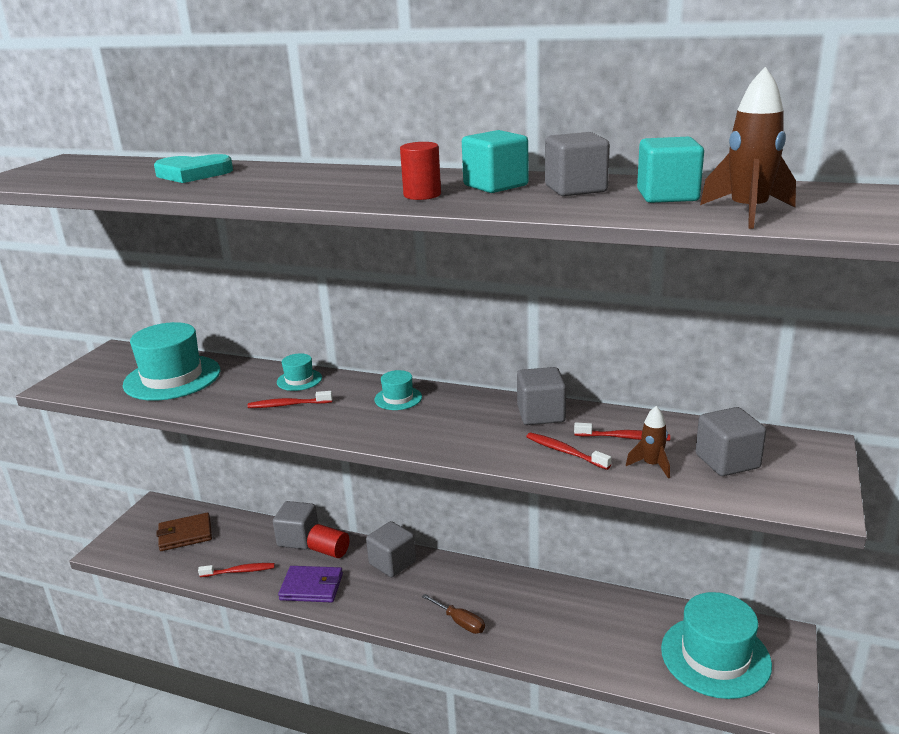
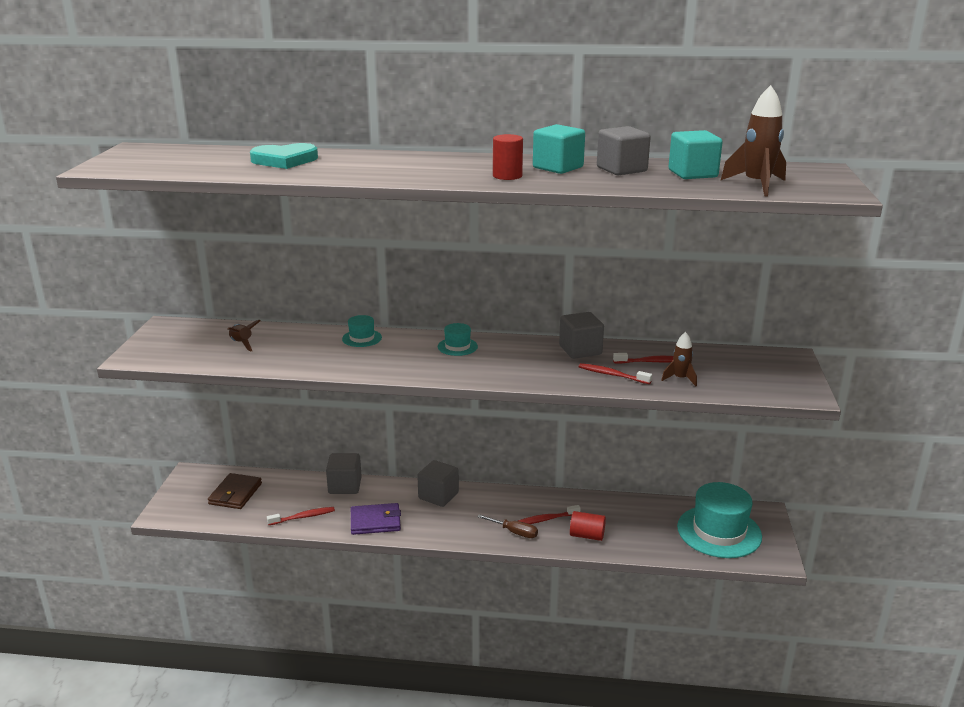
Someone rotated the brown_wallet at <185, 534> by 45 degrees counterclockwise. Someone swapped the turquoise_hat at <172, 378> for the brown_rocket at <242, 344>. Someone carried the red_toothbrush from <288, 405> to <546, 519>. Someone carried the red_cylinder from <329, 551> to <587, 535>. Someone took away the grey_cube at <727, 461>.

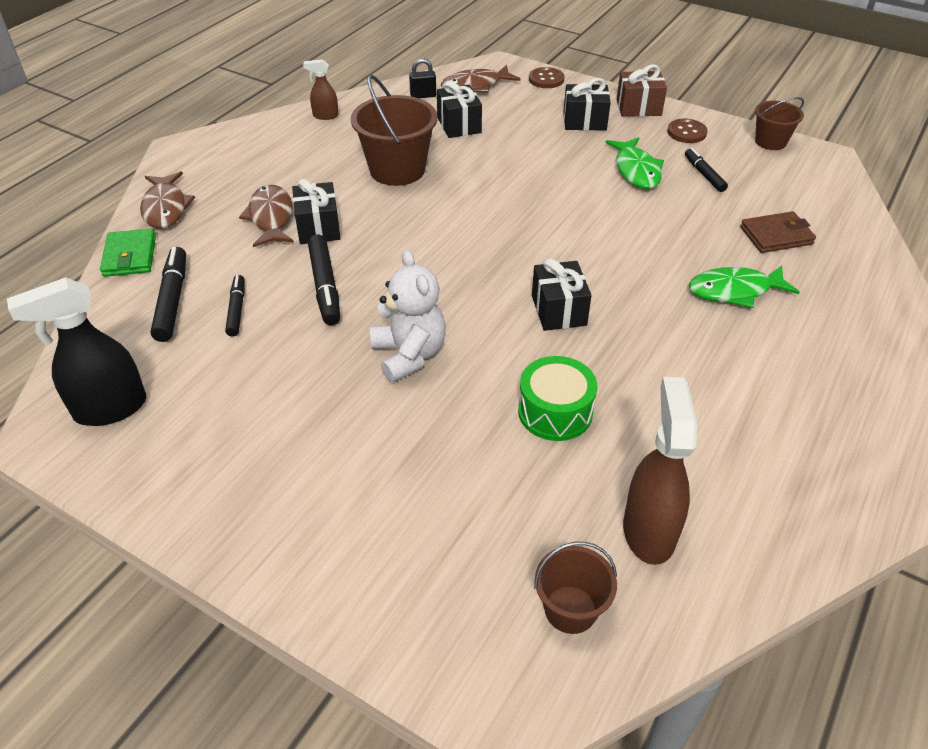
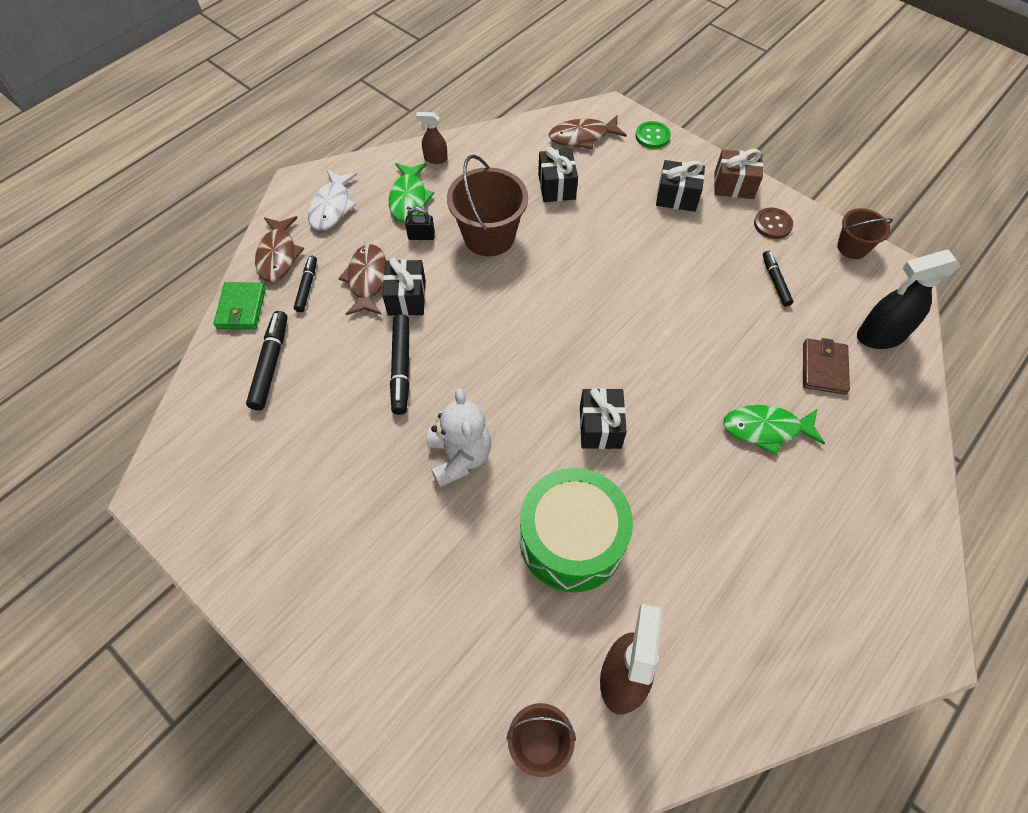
Someone carried the black_marker from <236, 310> to <307, 287>. Someone put down the white_fish at <332, 207>. Someone carried the green_fish from <636, 170> to <409, 199>. Someone carried the black_padlock from <423, 95> to <421, 236>. Someone scaled the green_drum at <555, 412> by 1.63. Someone repainted the brown_button at <546, 79>, which became the green_button at <652, 136>. Someone rotated the brown_wallet at <776, 236> by 75 degrees counterclockwise. Someone carried the black_spray_bottle from <110, 409> to <880, 336>.

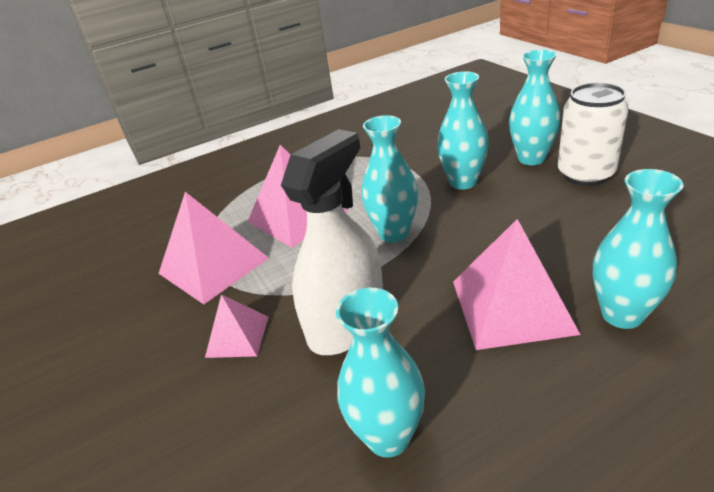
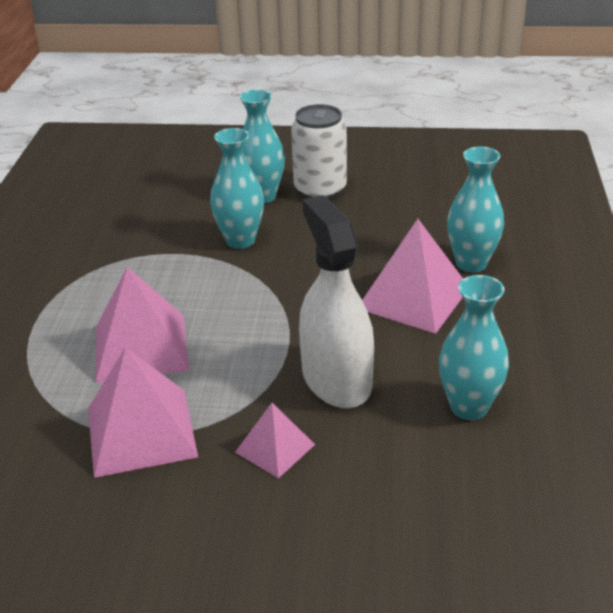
Someone took away the turquoise_vase at <394, 233>.

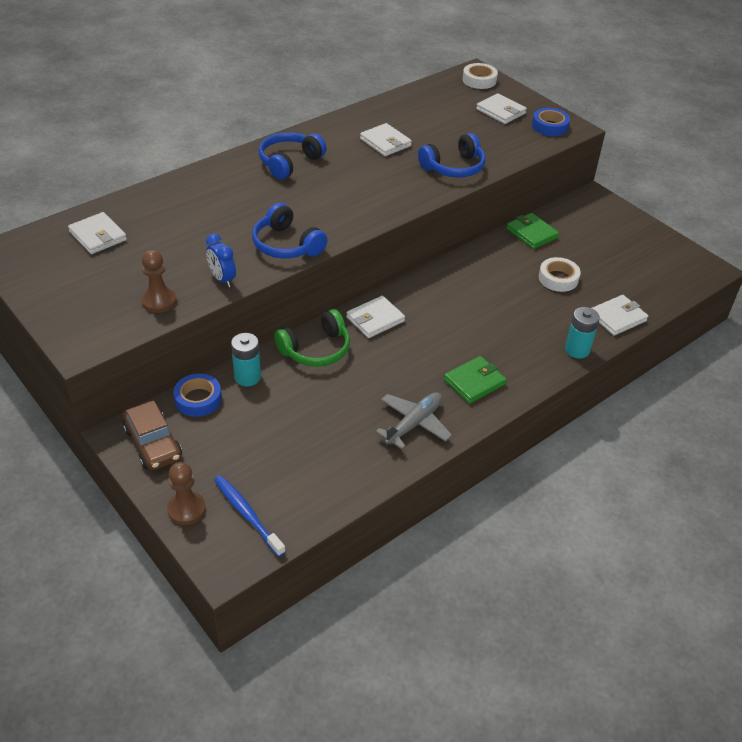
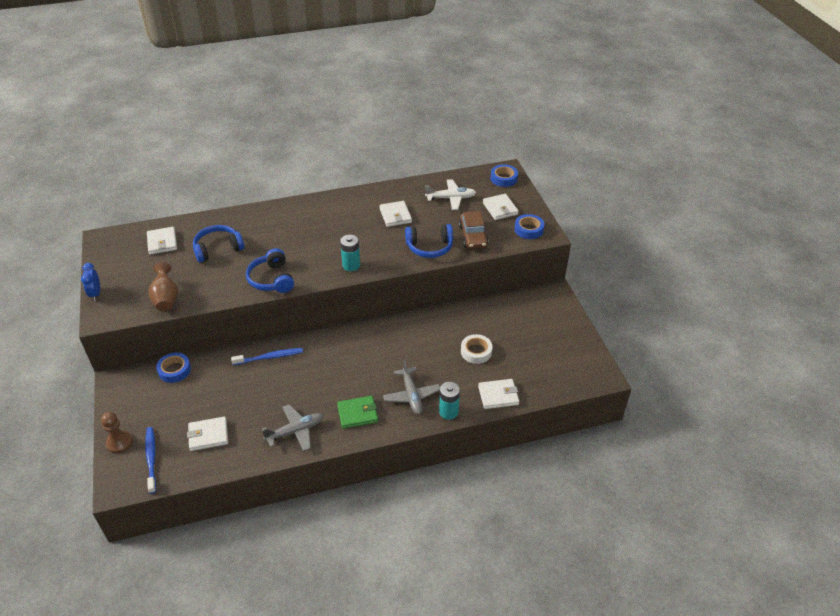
Someone carried the blue_clock from <222, 279> to <96, 294>. Someone swapped the brown_pawn at <159, 301> for the brown_vase at <166, 299>. Someone carried the white_wallet from <375, 319> to <208, 435>. Someone carried the blue_headphones from <289, 162> to <218, 249>. Someone swapped the green_headphones at <316, 349> for the blue_toothbrush at <269, 357>. Someone carried the turquoise_battery from <247, 377> to <351, 265>. Someone put down the grey_plane at <411, 395>. Someone put down the white_plane at <451, 198>. Someone carried the brown_car from <153, 443> to <473, 236>. Someone repainted the white_tape at <479, 80>, which became the blue_tape at <503, 178>. Someone took away the green_wallet at <532, 233>.

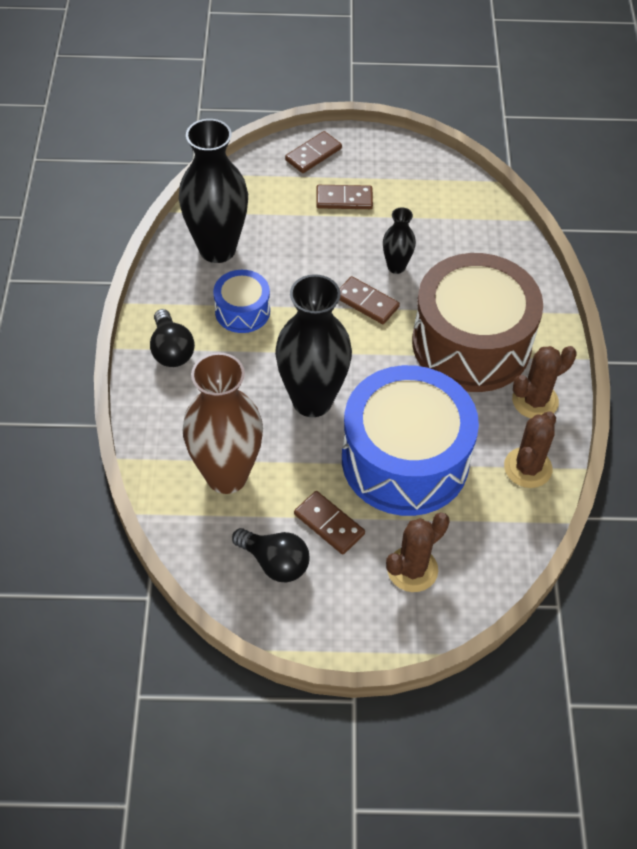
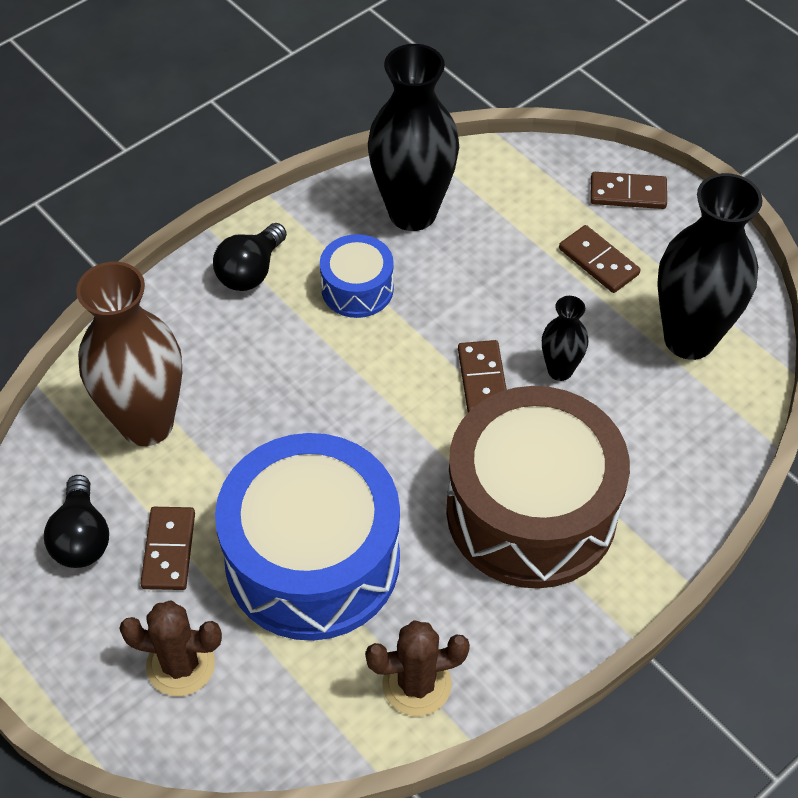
Someone carried the black_vase from <312, 400> to <689, 339>. Someone took away the brown_cactus at <535, 401>.

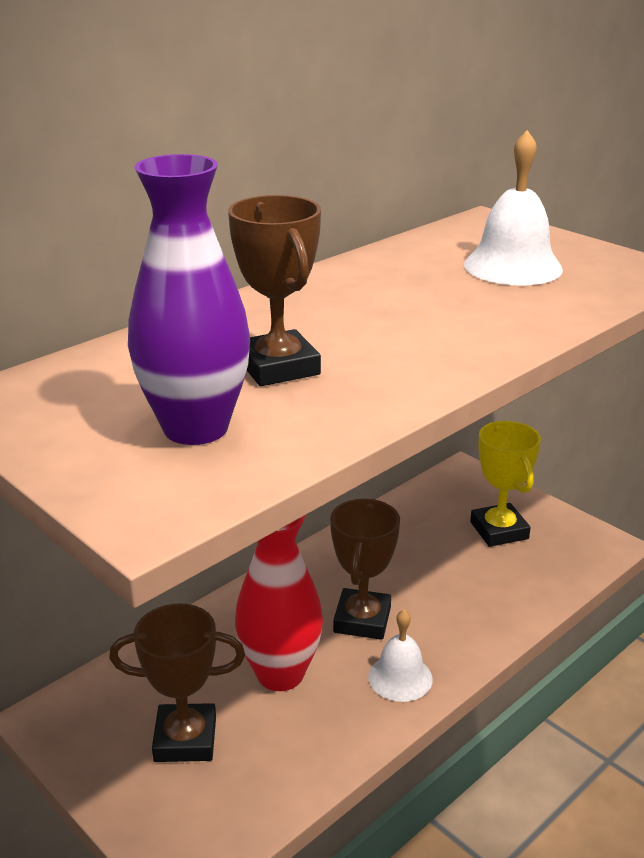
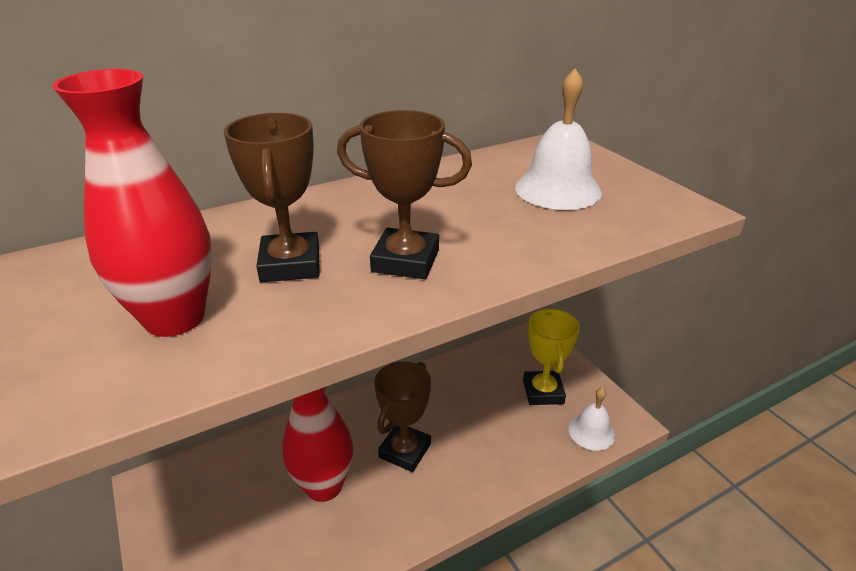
Someone repainted the purple_vase at <195, 428>, which became the red_vase at <175, 318>. Someone carried the brown_trophy from <185, 739> to <405, 261>. Someone carried the white_bell from <400, 677> to <591, 432>.

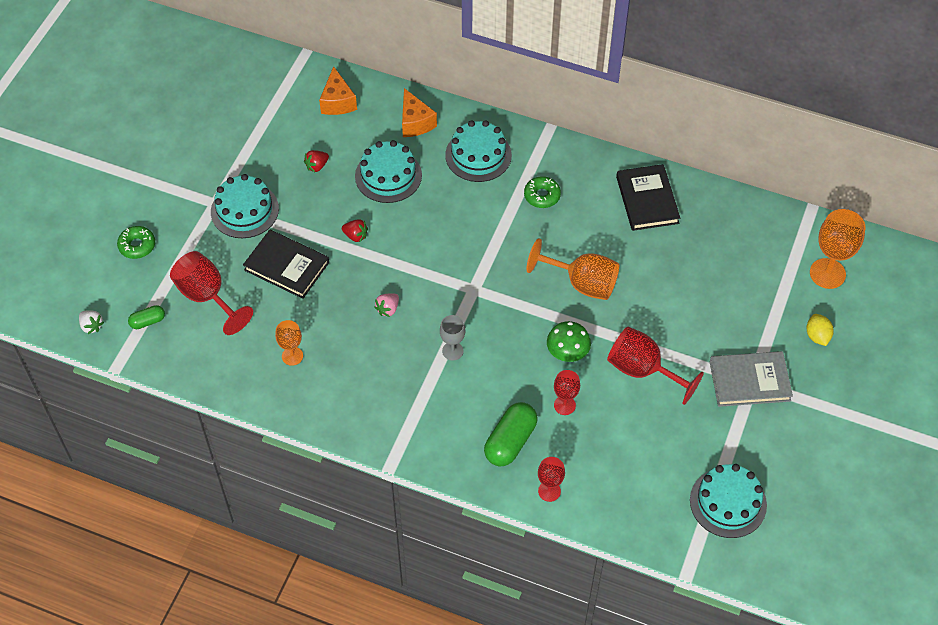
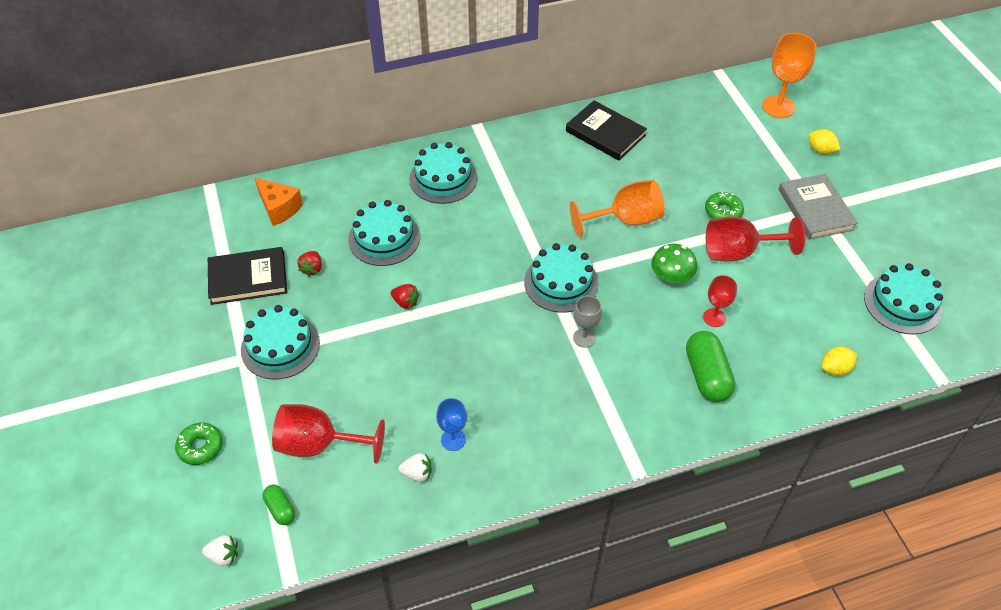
Someone carried the black_book from <286, 266> to <248, 278>. Someone rotated the green_capsule at <147, 321> by 60 degrees counterclockwise. Someone rotated the red_strawberry at <355, 236> by 45 degrees clockwise. Someone put down the white_strawberry at <417, 473>. Someone repainted the orange_goblet at <292, 356>, which became the blue_goblet at <453, 440>. Someone put down the turquoise_cake at <561, 282>. Someone carried the green_donut from <542, 196> to <723, 212>. Someone rotated the grey_book at <749, 381> by 60 degrees counterclockwise. Someone put down the yellow_lemon at <835, 369>. Someone took away the pink_strawberry at <388, 309>. Someone took away the orange_cheese at <415, 122>. Someone took away the red_goblet at <549, 491>.

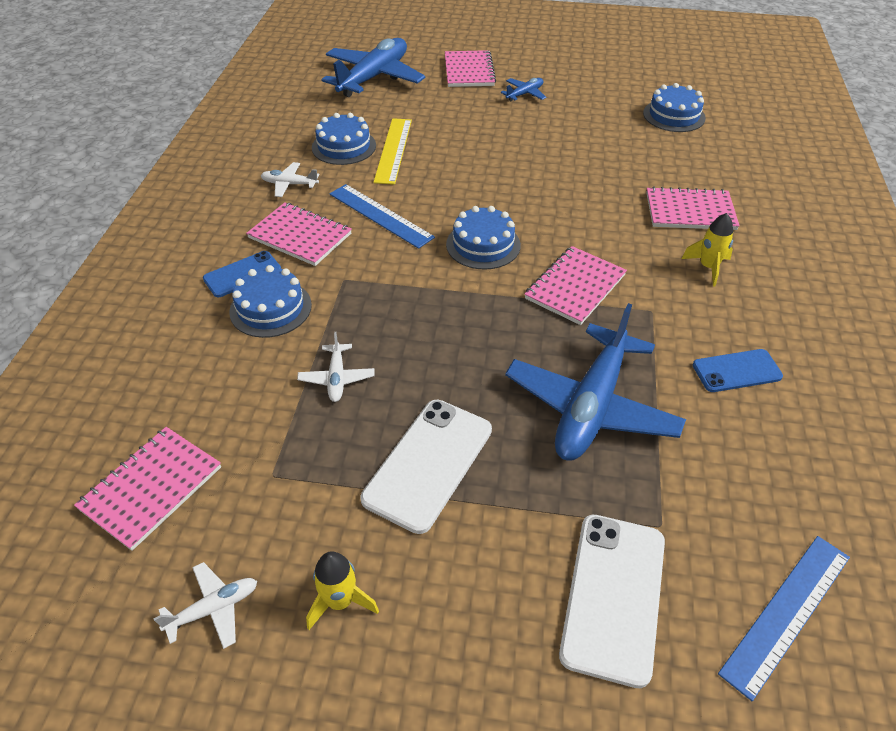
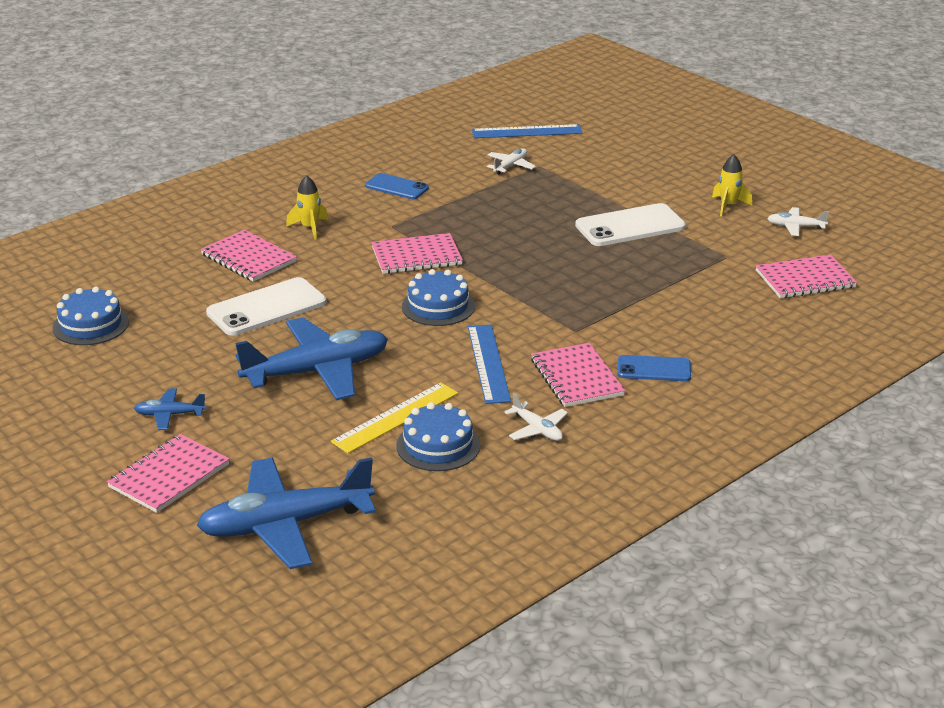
Someone carried the white_phone from <614, 596> to <266, 307>. Someone carried the blue_plane from <591, 406> to <317, 371>. Someone carried the white_plane from <337, 378> to <510, 166>. Someone took away the blue_cake at <270, 308>.

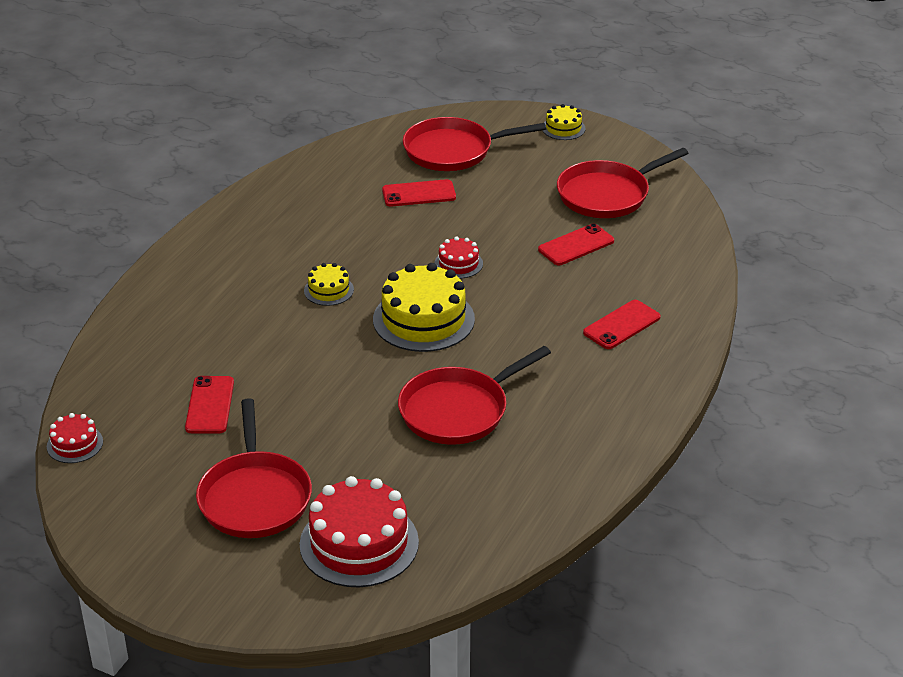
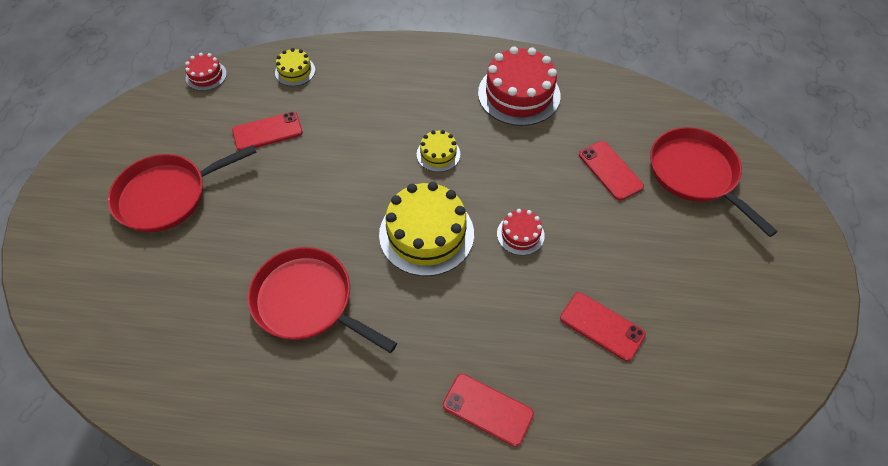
Someone carried the yellow_cake from <563, 128> to <295, 71>. Someone carried the red_cake from <359, 543> to <519, 94>. Someone took away the red_pan at <607, 195>.

